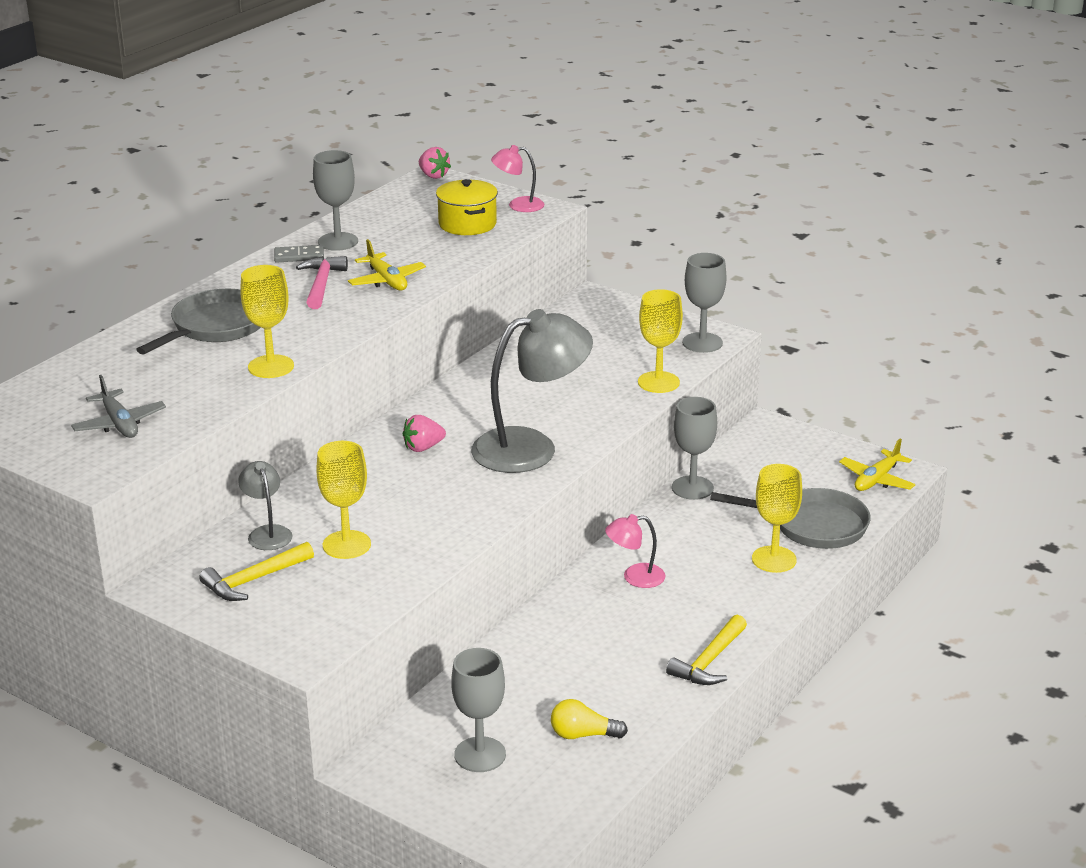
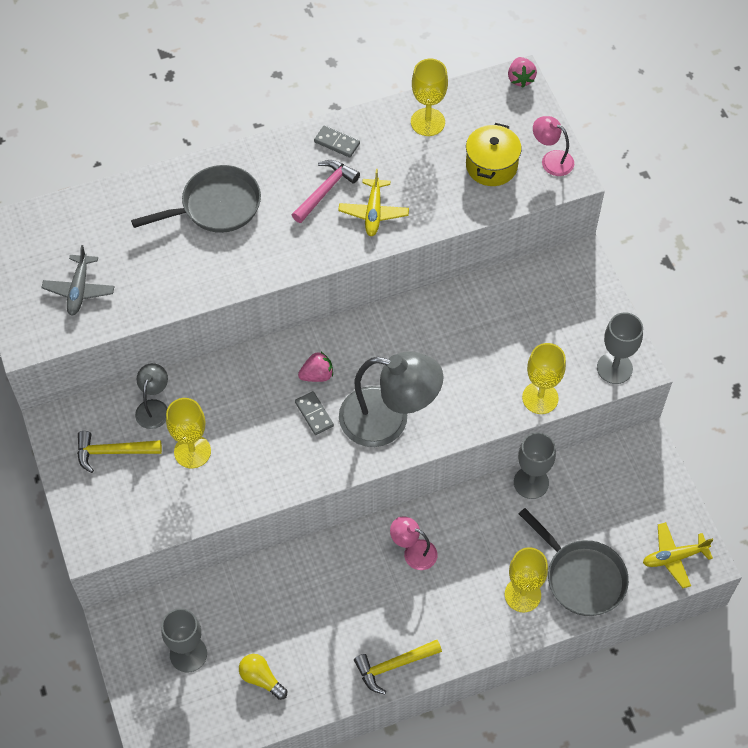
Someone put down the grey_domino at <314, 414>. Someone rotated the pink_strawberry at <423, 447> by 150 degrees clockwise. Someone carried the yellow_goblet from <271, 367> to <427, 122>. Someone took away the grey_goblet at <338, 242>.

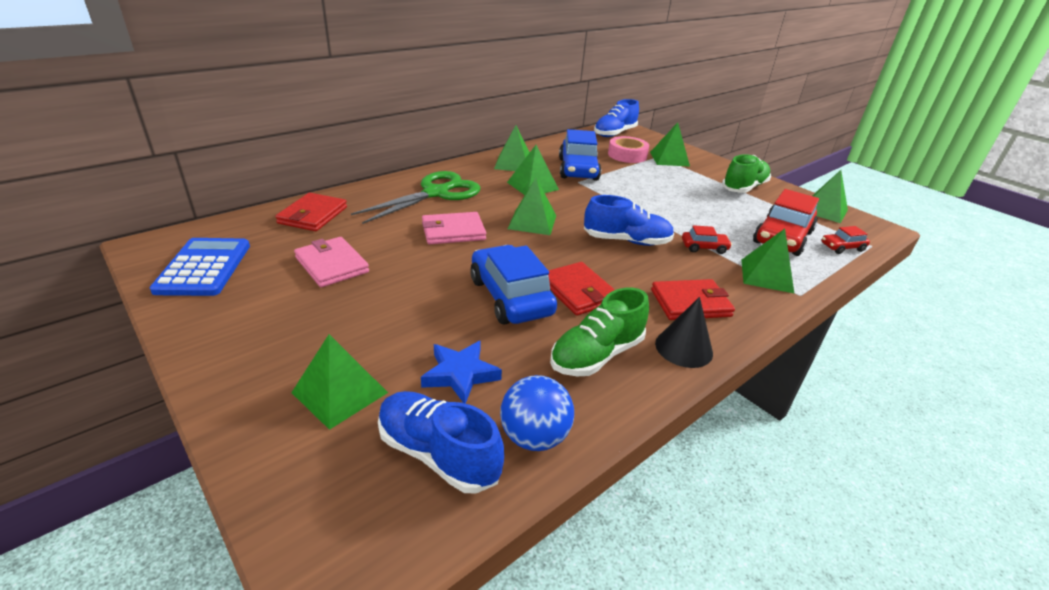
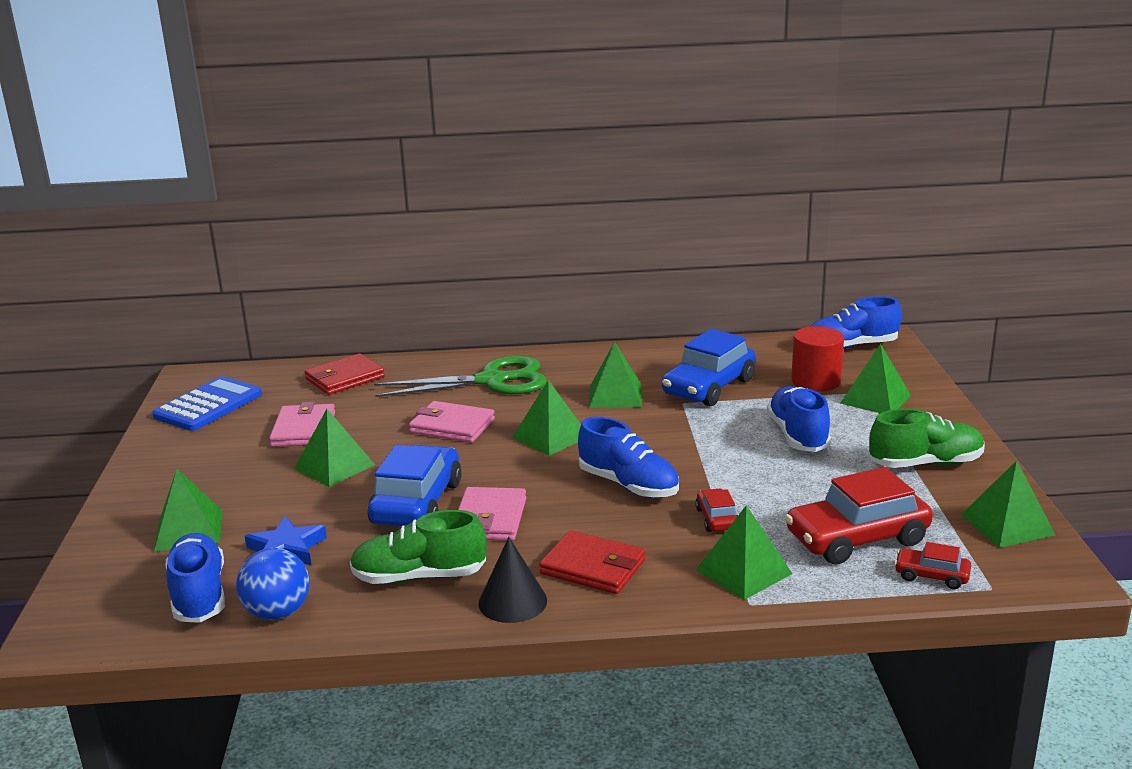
Someone carried the green_pyramid from <513, 164> to <334, 466>. Someone repainted the red_wallet at <578, 291>, which became the pink_wallet at <490, 519>. Someone rotated the red_car at <704, 247> by 135 degrees counterclockwise. Someone put down the blue_shoe at <798, 435>. Someone swapped the pink_tape at <627, 155> for the red_cylinder at <816, 381>.

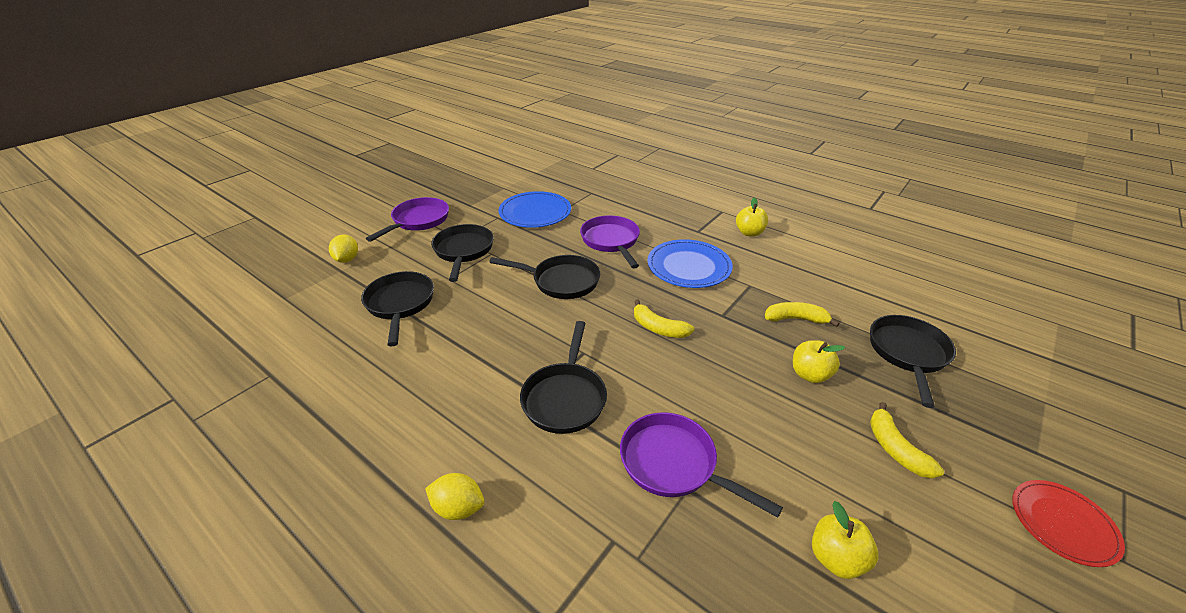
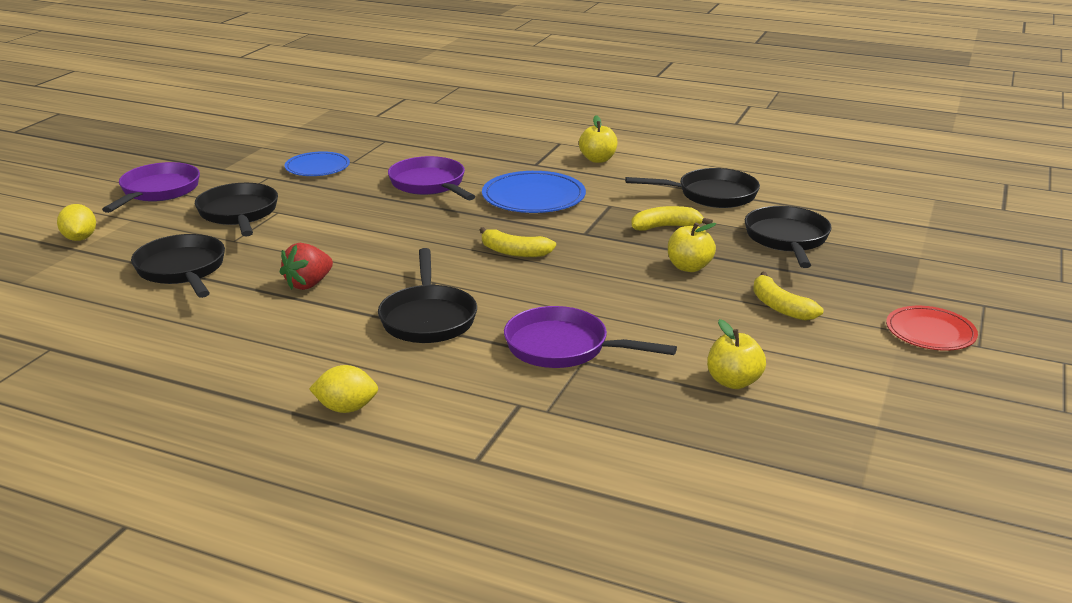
Someone put down the red_strawberry at <308, 284>. Someone scaled the blue_plate at <535, 212> by 0.66. Someone carried the black_pan from <561, 281> to <711, 195>.

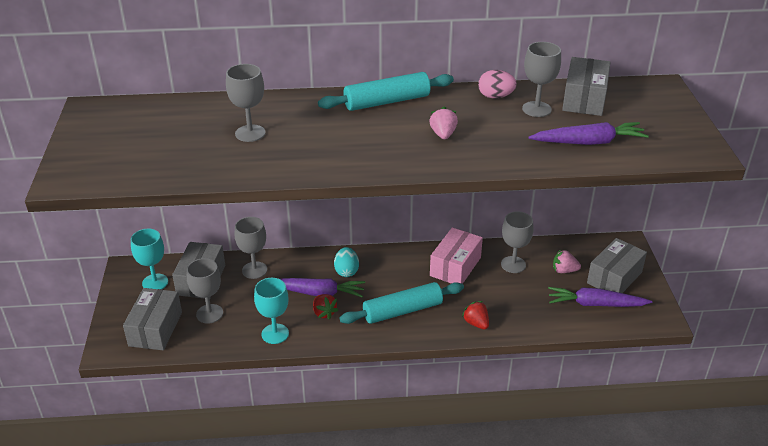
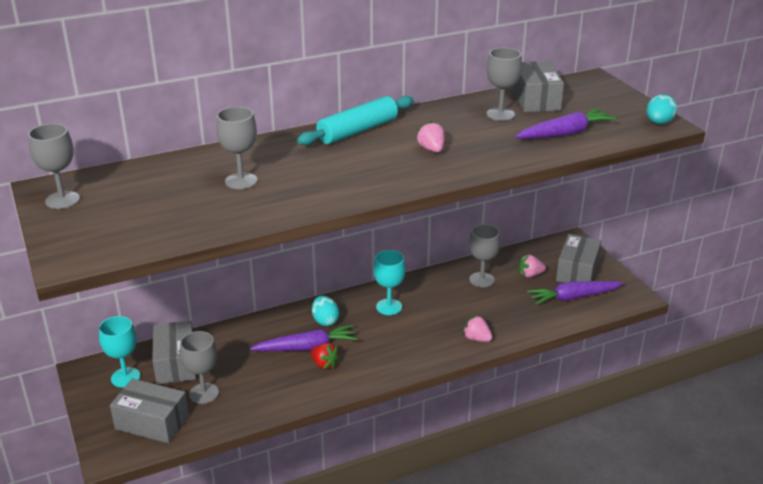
Someone carried the grey_goblet from <254, 270> to <62, 200>. Someone rotated the grey_box at <155, 329> by 60 degrees counterclockwise. Someone carried the turquoise_goblet from <275, 334> to <389, 307>. Someone repainted the red_strawberry at <476, 323>, which became the pink_strawberry at <476, 339>. Someone put down the turquoise_egg at <659, 123>. Someone took away the turquoise_rolling_pin at <402, 310>. Someone took away the pink_box at <455, 266>. Someone took away the pink_egg at <495, 96>.

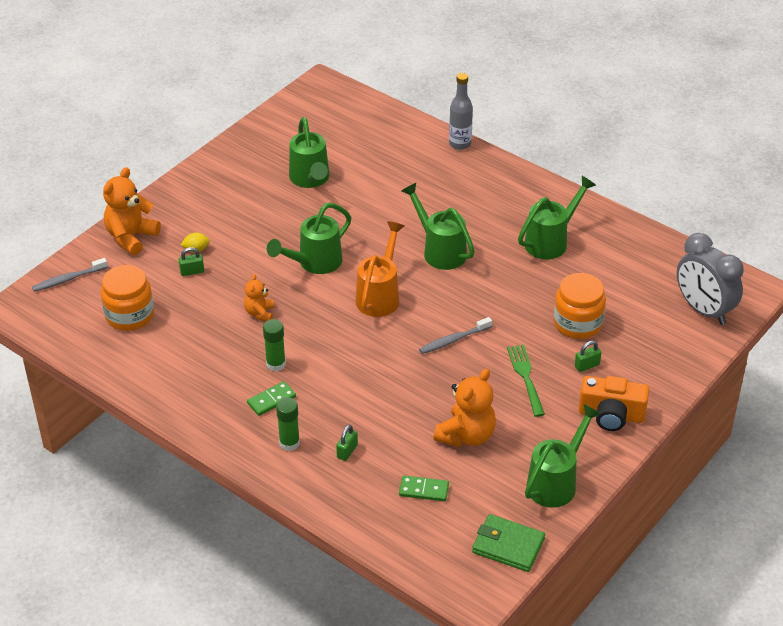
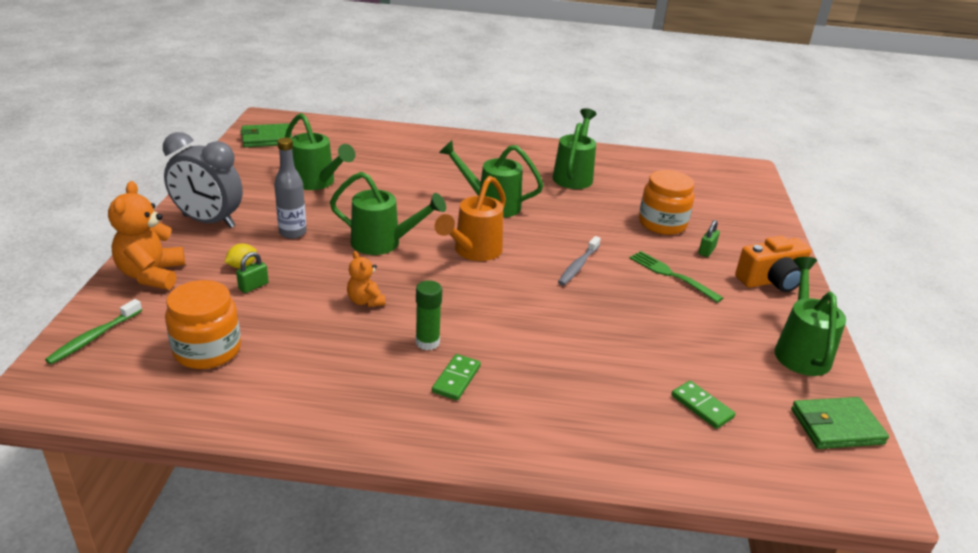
Someone repainted the grey_toothbrush at <69, 279>, which became the green_toothbrush at <94, 337>. Someone carried the grey_clock from <703, 310> to <209, 221>. Someone put down the green_wallet at <267, 138>. Someone carried the grey_bottle from <460, 144> to <292, 232>. Someone rotated the green_watering_can at <314, 263> by 90 degrees counterclockwise. Someone rotated the orange_watering_can at <380, 296> by 135 degrees counterclockwise. Someone rotated the green_domino at <424, 490> by 75 degrees clockwise. Someone took away the green_glue_stick at <289, 443>. Someone took away the green_padlock at <347, 451>. Someone took away the orange_teddy_bear at <466, 435>.

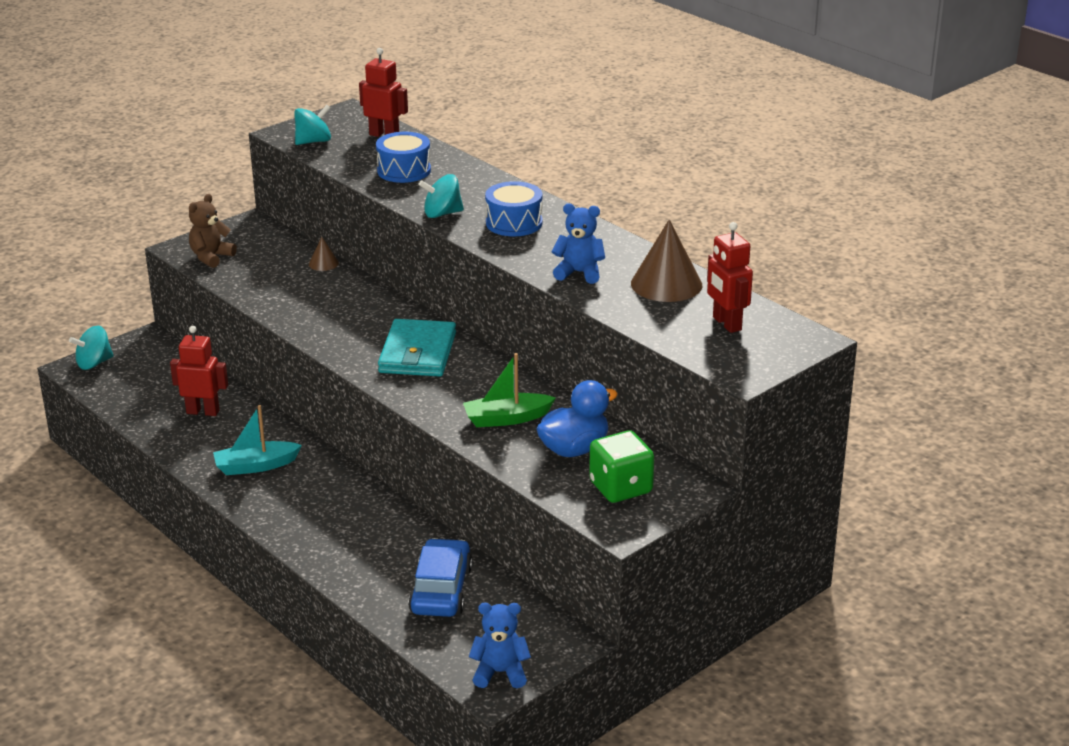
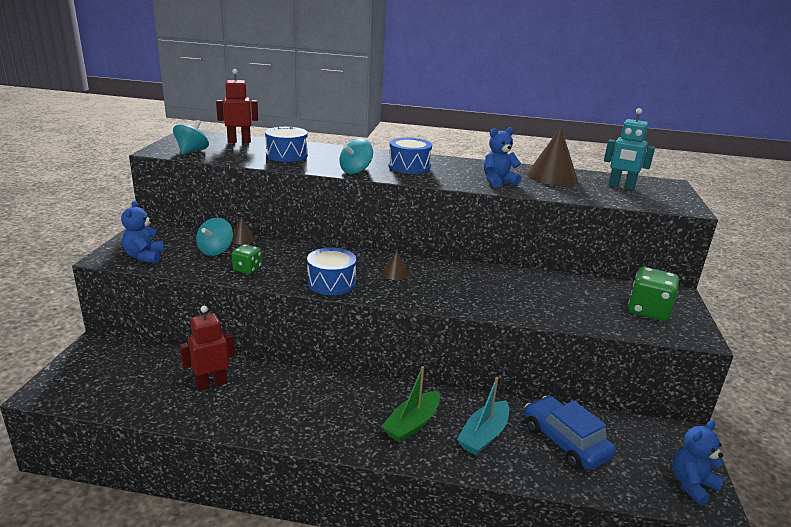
Someone repainted the brown_teddy_bear at <211, 257>, which became the blue_teddy_bear at <144, 257>. Someone carried the turquoise_spinning_top from <94, 363> to <215, 250>. Someone put down the green_dice at <247, 269>. Someone put down the blue_drum at <331, 283>. Someone carried the green_boat from <507, 418> to <412, 424>. Someone swapped the turquoise_wallet at <417, 353> for the brown_cone at <395, 273>. Someone carried the turquoise_boat from <256, 466> to <484, 435>. Someone repainted the red_robot at <726, 324>, which became the turquoise_robot at <621, 187>. Someone took away the blue_duck at <574, 449>.

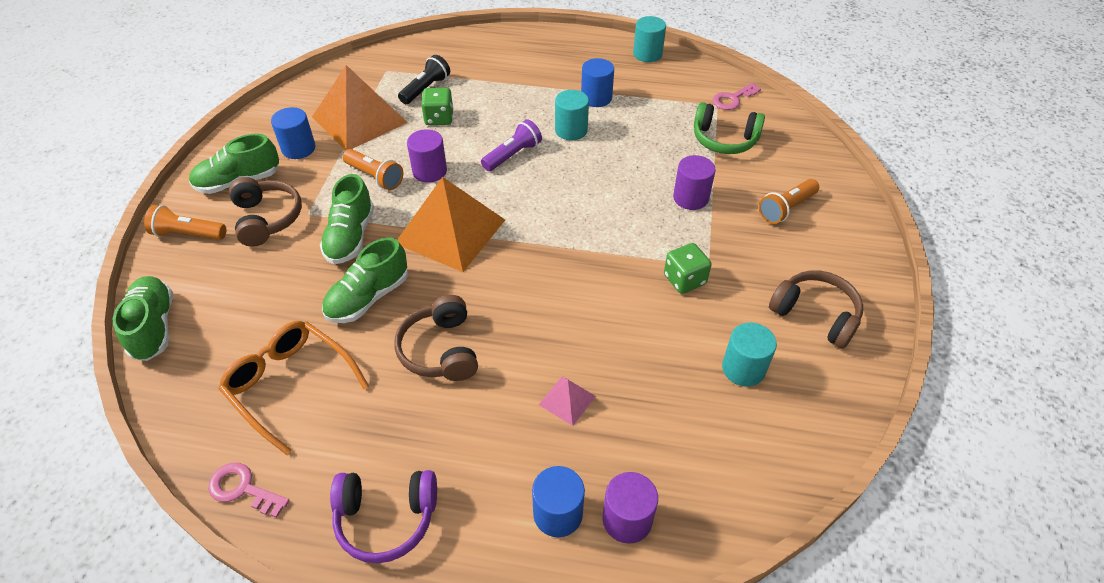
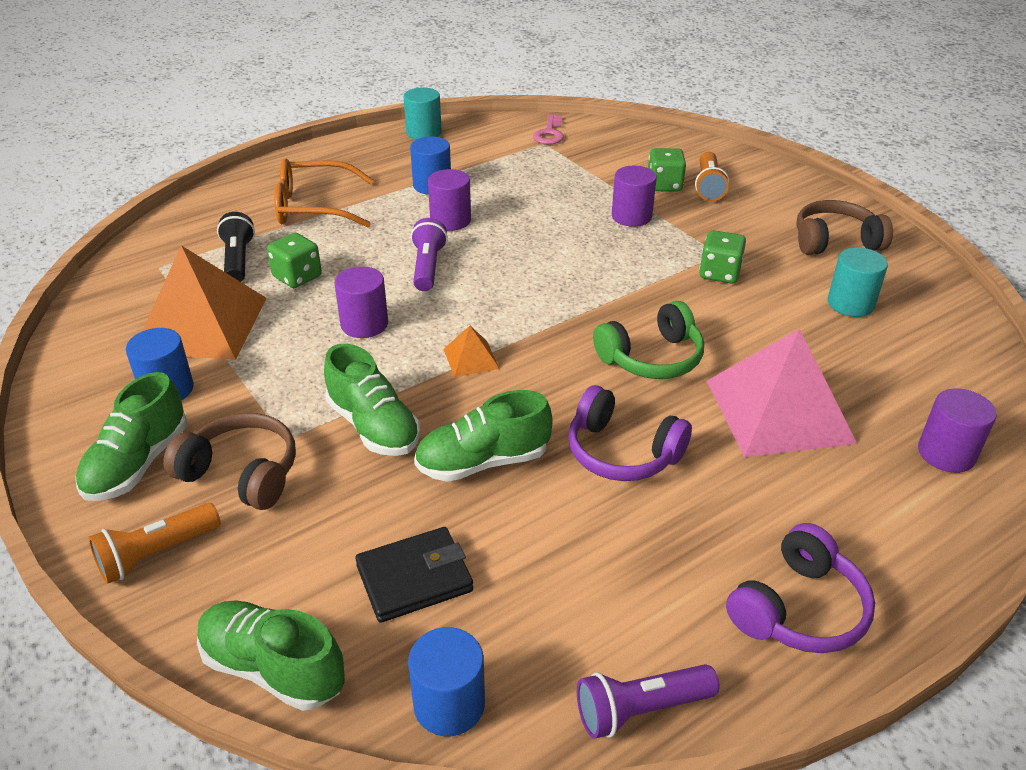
Someone carried the orange_glasses from <291, 385> to <315, 207>. Someone put down the black_wallet at <414, 578>. Someone carried the blue_cylinder from <558, 513> to <449, 704>. Someone rotated the green_shoe at <368, 298> by 75 degrees clockwise. Someone repainted the turquoise_cylinder at <571, 130>, which became the purple_cylinder at <450, 220>. Someone scaled the orange_pyramid at <450, 231> by 0.43. Someone repainted the brown_headphones at <440, 350>, which became the purple_headphones at <622, 452>. Someone swapped the pink_key at <243, 489> for the purple_flashlight at <640, 709>. Someone carried the green_headphones from <724, 139> to <651, 358>. Someone put down the green_dice at <664, 185>. Someone scaled the pink_pyramid at <567, 400> by 2.32. Someone took away the orange_flashlight at <375, 177>.

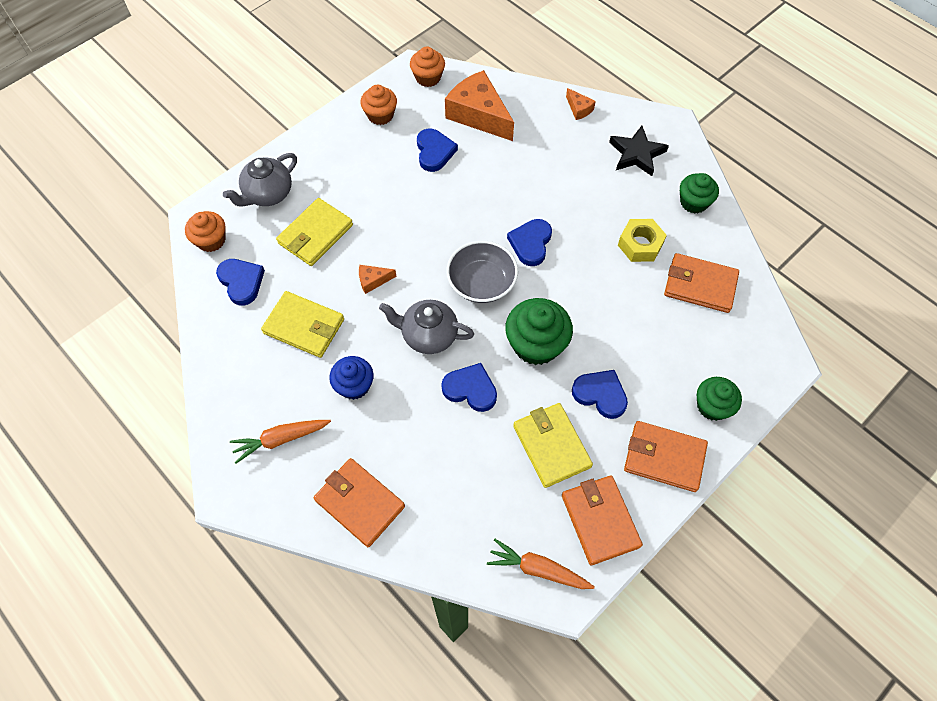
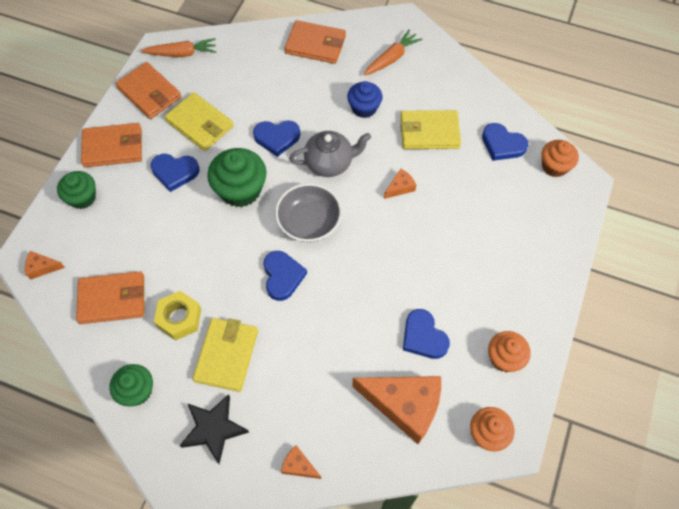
Someone put down the orange_cheese at <42, 267>. Someone carried the yellow_wallet from <315, 234> to <226, 355>. Someone took away the grey_teapot at <268, 194>.

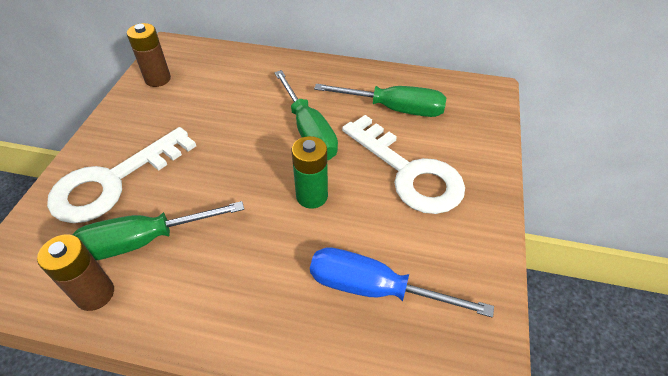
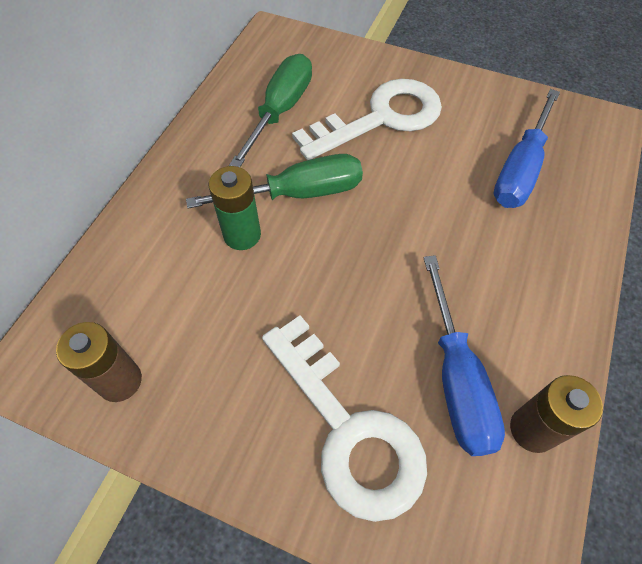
Someone carried the green_battery from <312, 196> to <242, 235>. Someone repainted the green_screwdriver at <142, 241>, which became the blue_screwdriver at <457, 380>.

